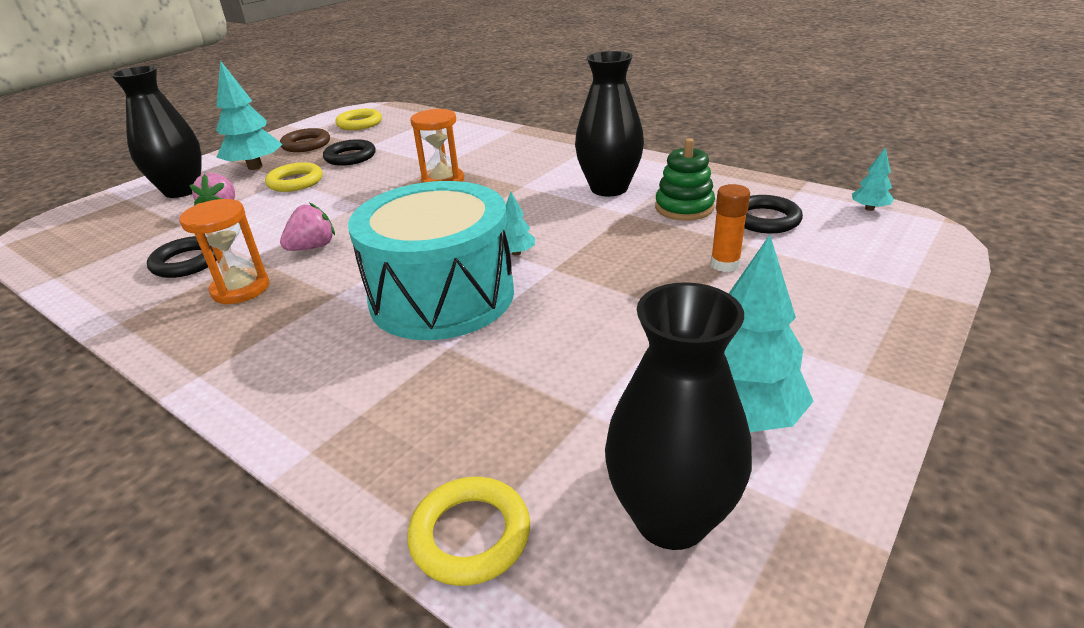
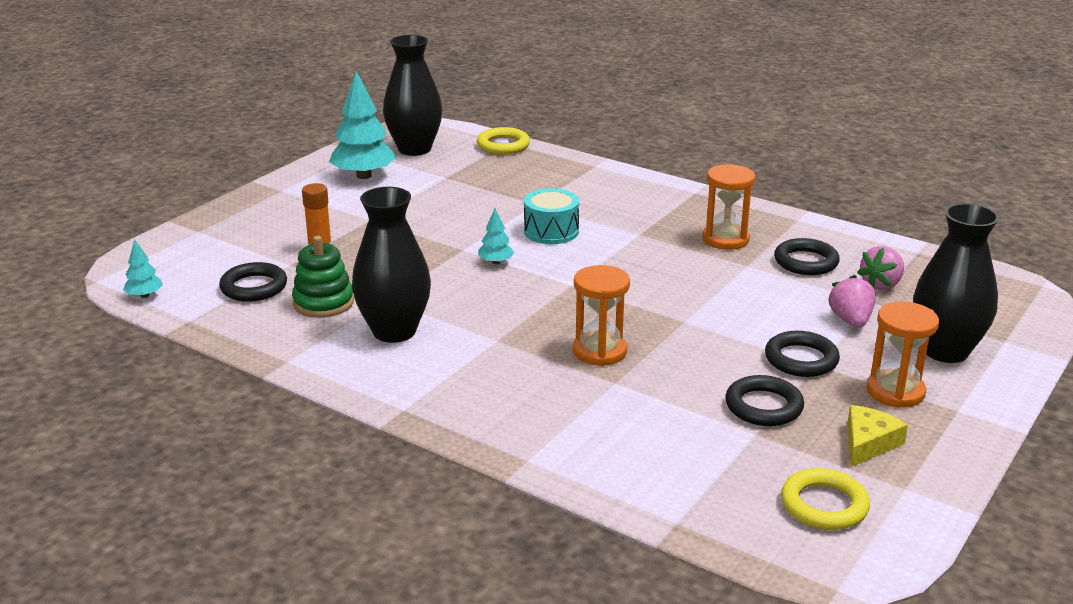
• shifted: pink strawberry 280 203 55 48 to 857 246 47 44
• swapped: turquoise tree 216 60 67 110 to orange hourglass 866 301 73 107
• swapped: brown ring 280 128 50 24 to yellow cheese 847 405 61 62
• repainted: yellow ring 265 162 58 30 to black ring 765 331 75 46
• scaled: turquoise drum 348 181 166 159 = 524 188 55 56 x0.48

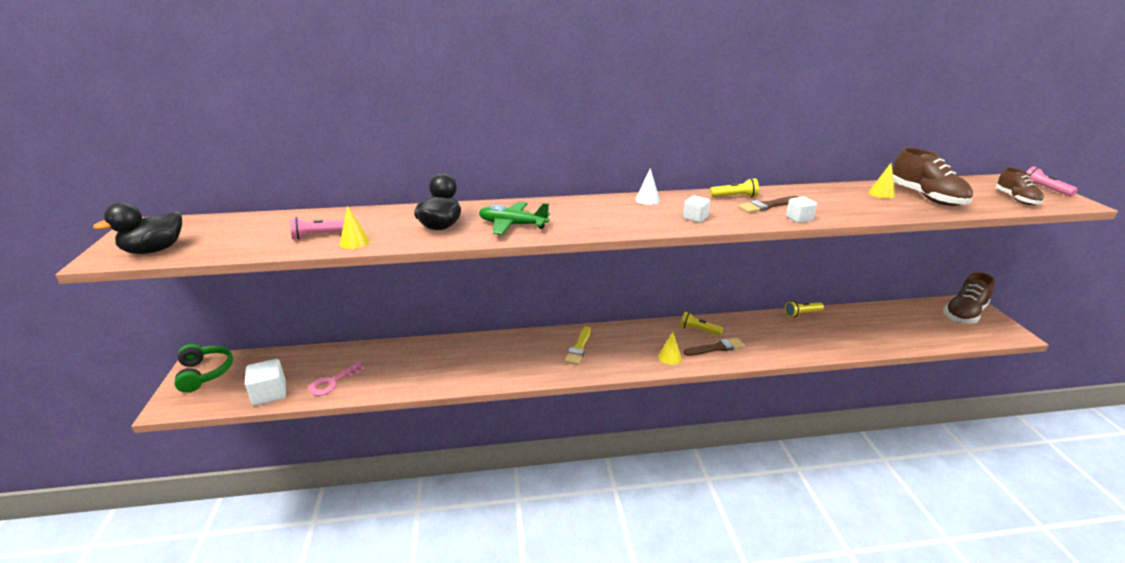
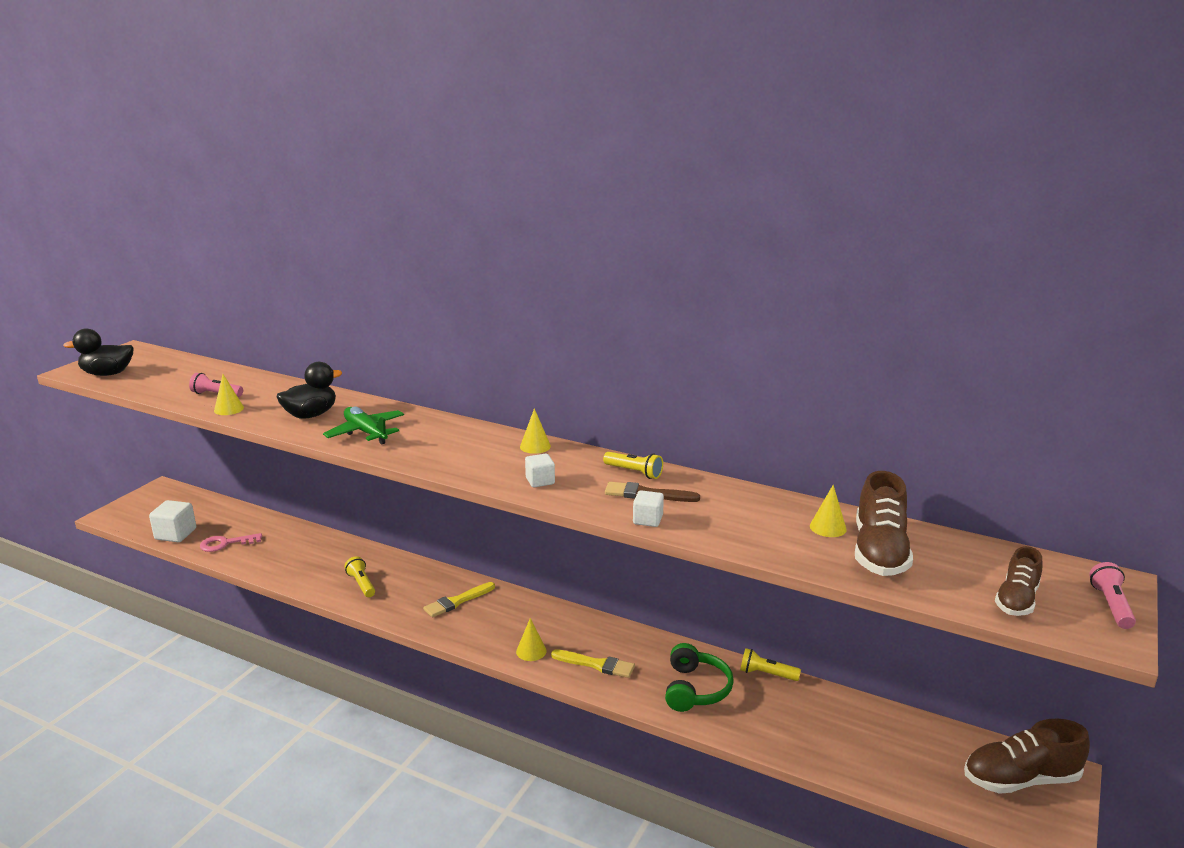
• shifted: green headphones 174 344 59 49 to 665 643 69 69
• shifted: yellow flashlight 680 312 43 24 to 344 556 31 41
• repainted: white cone 635 168 25 37 to yellow cone 520 408 31 46
• repainted: brown brush 684 337 61 19 to yellow brush 551 649 84 29

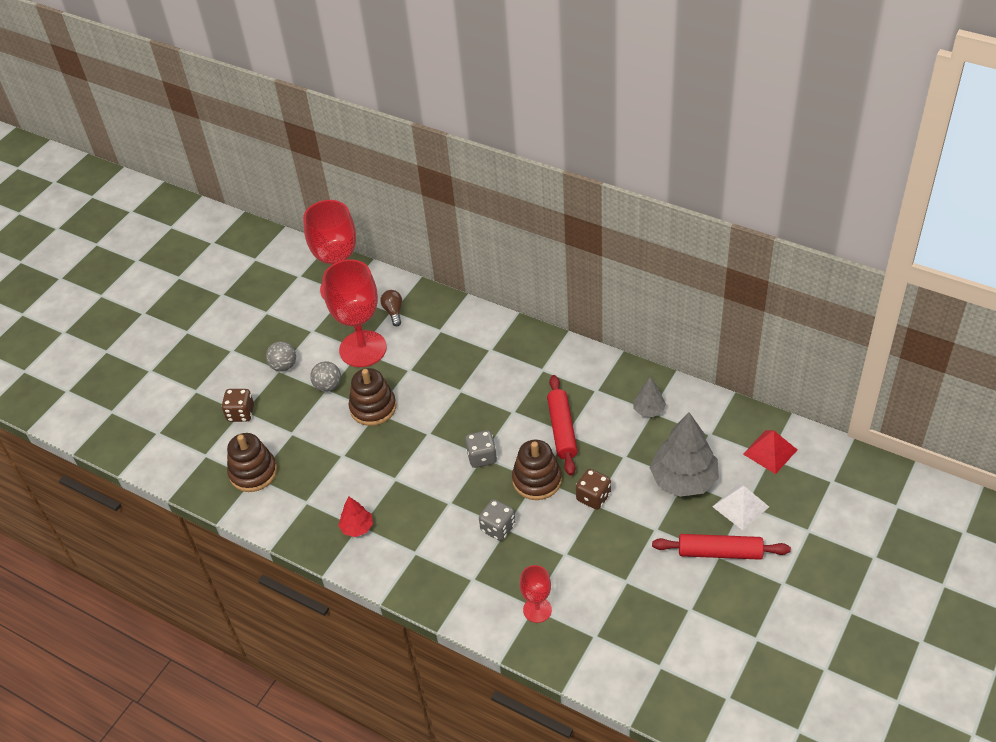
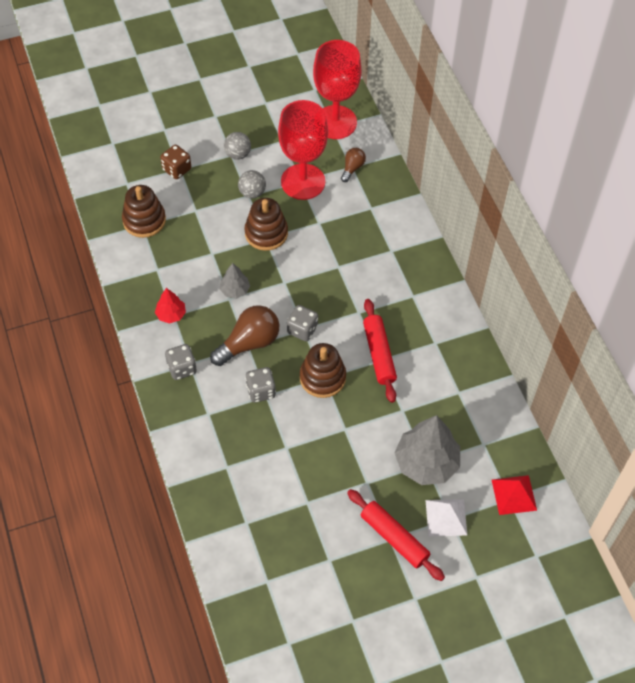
• gone: red goblet 520 565 32 58
• gone: brown dice 576 469 35 41
• new: grey dice 165 344 32 36
• new: brown light bulb 210 305 69 61
• shifted: grey tree 633 377 33 40 to 220 263 30 36
• rotated: red rolling pin 547 375 31 101 = 363 299 34 104 45 degrees counterclockwise

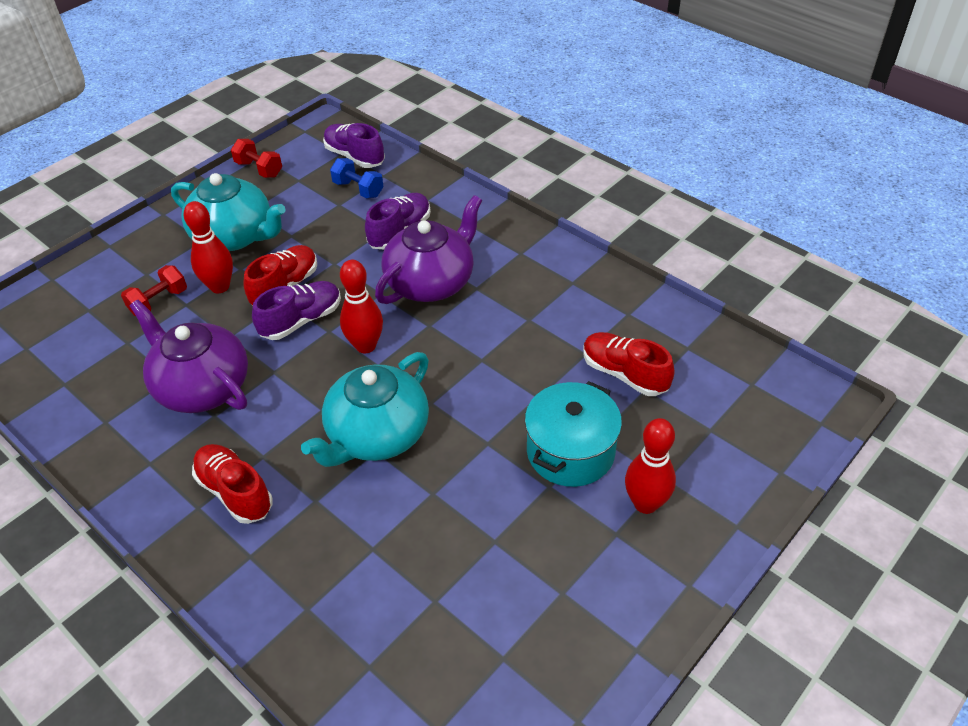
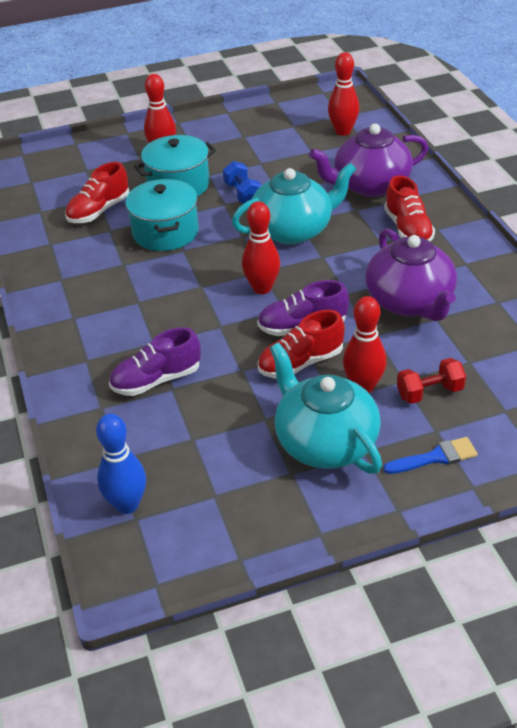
• gone: red dumbbell 231 139 51 39
• new: turquoise pot 126 179 73 72
• new: red bowling pin 328 52 31 84
• new: blue brush 383 437 95 37
• shifted: blue dumbbell 330 158 54 40 to 223 161 39 43
• shifted: purple teapot 375 195 107 109 to 309 124 119 73
• swapped: purple shoe 323 123 62 45 to blue bowling pin 96 414 50 100
• rotated: red shoe 583 332 92 64 = 65 162 64 61 60 degrees clockwise

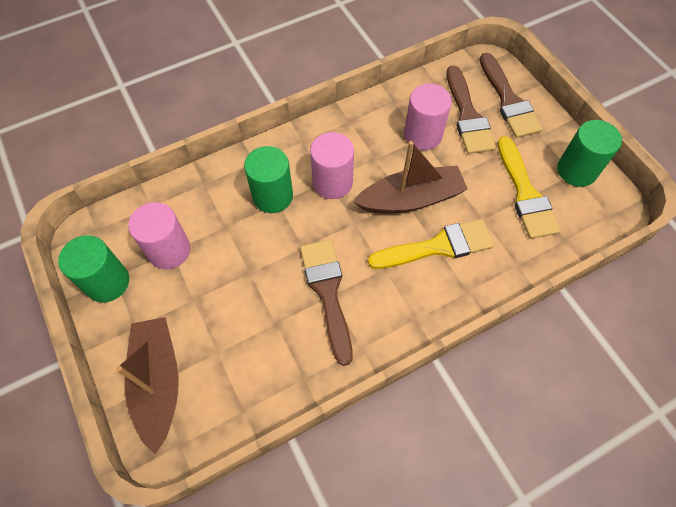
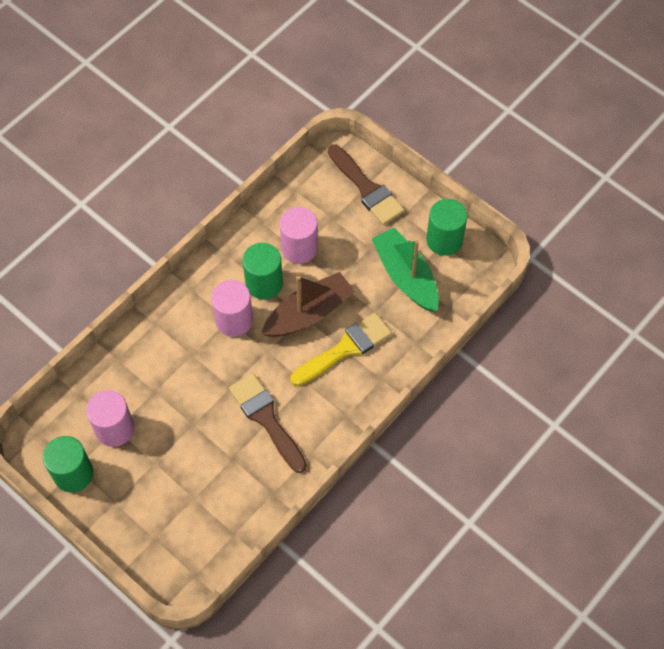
• gone: brown boat 116 317 63 137
• gone: brown brush 447 65 49 89
• shifted: green cylinder 244 146 49 67 to 243 243 40 57
• swapped: yellow brush 497 136 63 103 to green boat 372 228 67 83

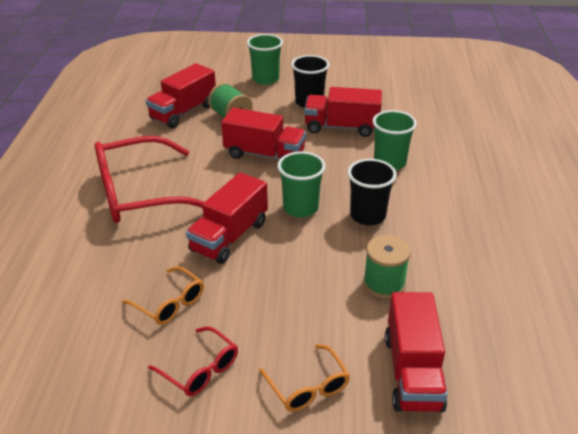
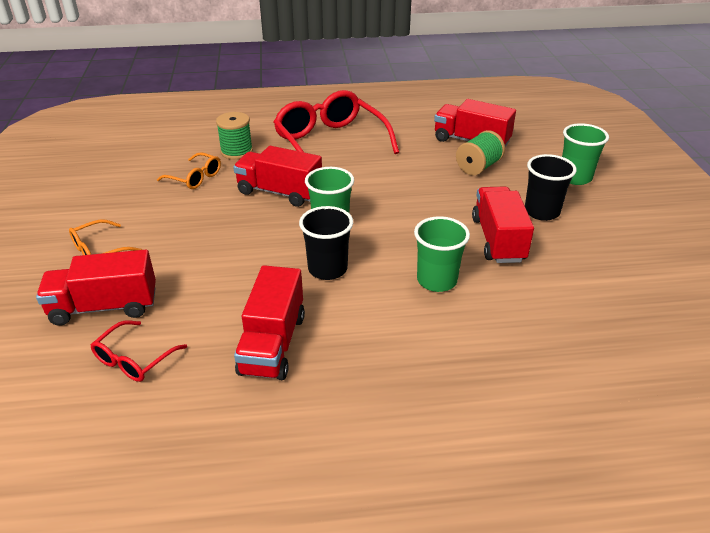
• shifted: red glasses 148 326 90 70 to 91 320 96 62
• shifted: red truck 221 107 85 53 to 234 265 71 115
• shifted: green spool 363 235 48 64 to 216 112 37 48
• rotated: orange glasses 122 266 82 59 = 157 152 64 37 90 degrees counterclockwise

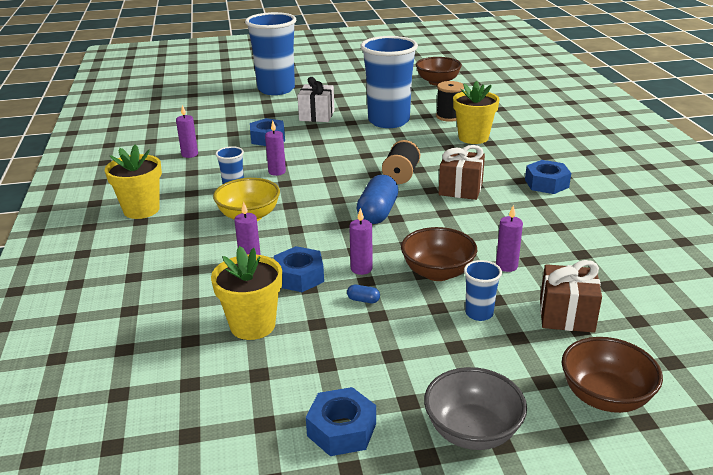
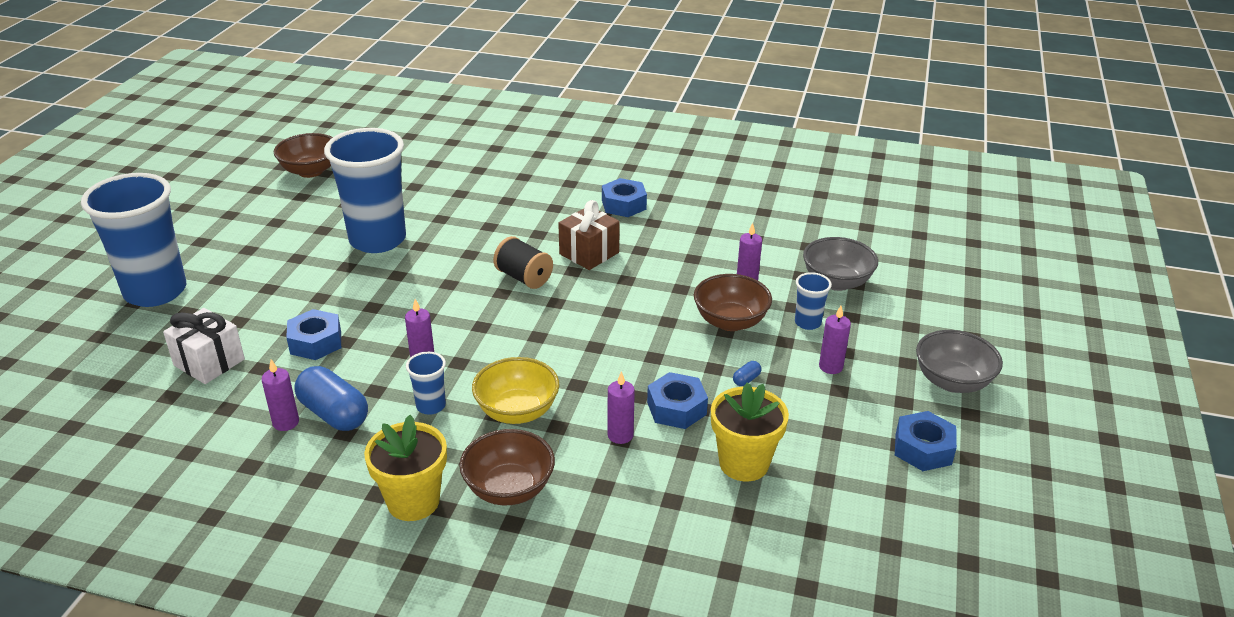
• gone: black spool 436 81 28 41
• gone: yellow flower pot 453 81 47 63
• shifted: white gift 297 77 37 45 to 163 308 82 76
• shifted: purple candle 349 208 24 67 to 819 306 32 68
• shifted: blue capsule 357 175 41 49 to 294 366 74 65
• shifted: brown bowl 562 337 101 76 to 459 429 96 76
• swapped: brown gift 540 260 62 73 to grey bowl 803 237 75 54

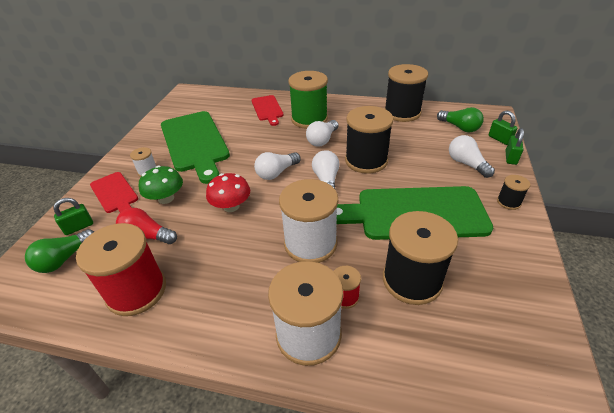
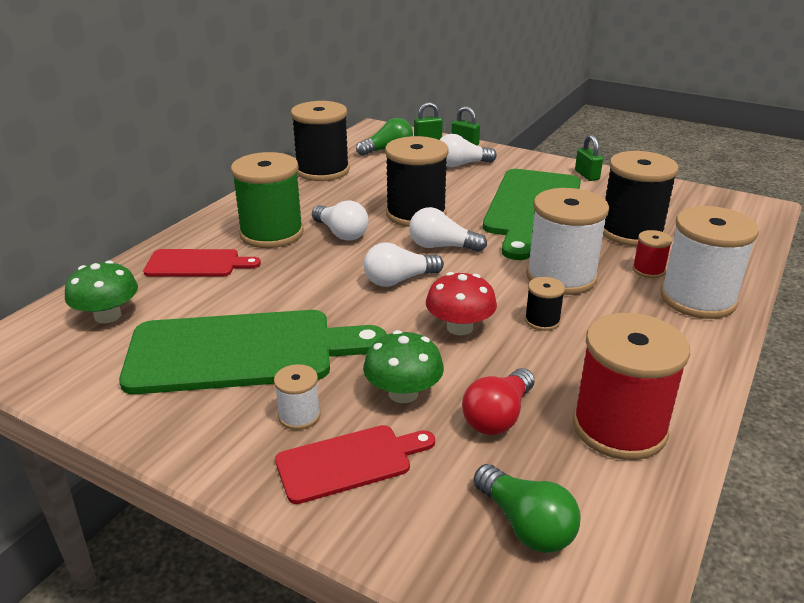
• new: green mushroom 65 260 73 63
• shifted: green padlock 53 198 40 37 to 575 135 28 46
• shifted: black spool 497 175 34 35 to 525 277 40 54
• rotated: white light bulb 254 152 47 28 = 364 242 80 45 90 degrees clockwise

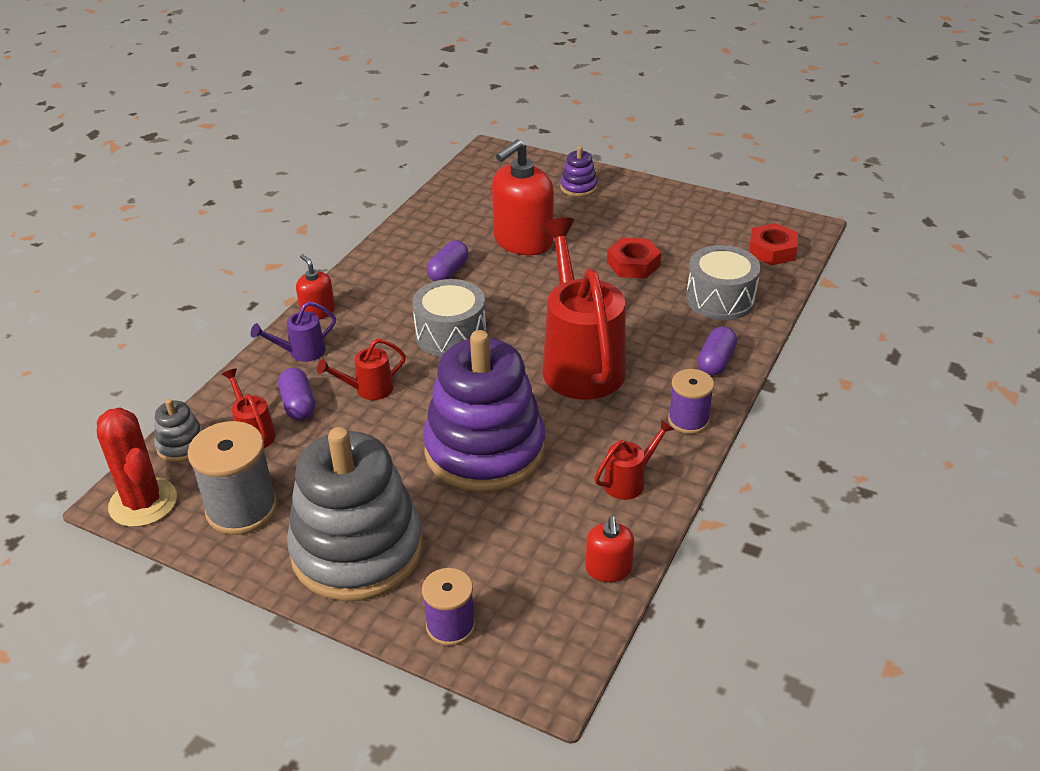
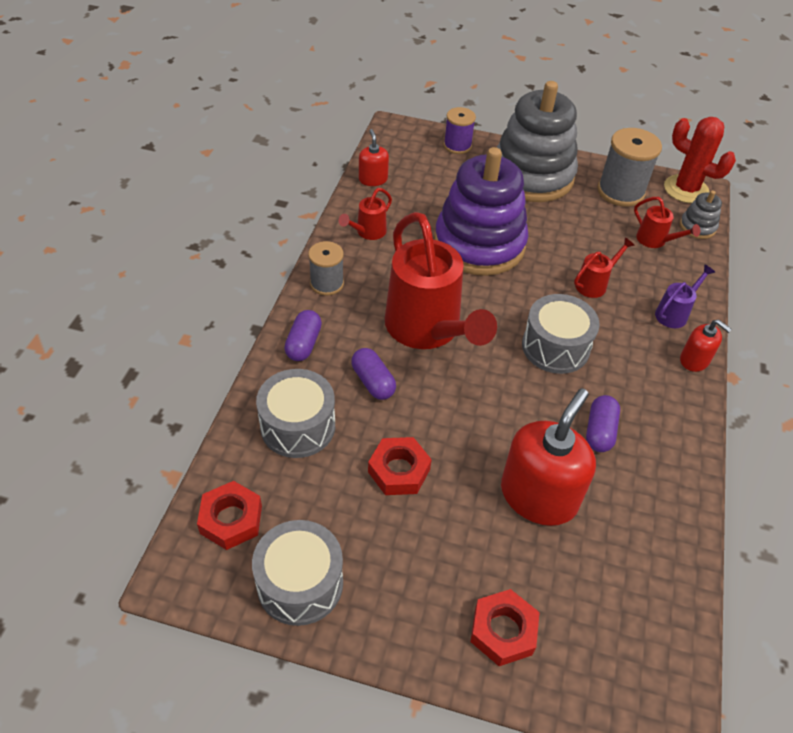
• new: grey drum 252 520 91 106
• shifted: purple capsule 278 368 37 53 to 351 348 45 52
• swapped: purple stacking toy 560 146 38 51 to red nut 470 589 70 77
• repainted: purple spool 668 369 46 65 to grey spool 308 241 36 55

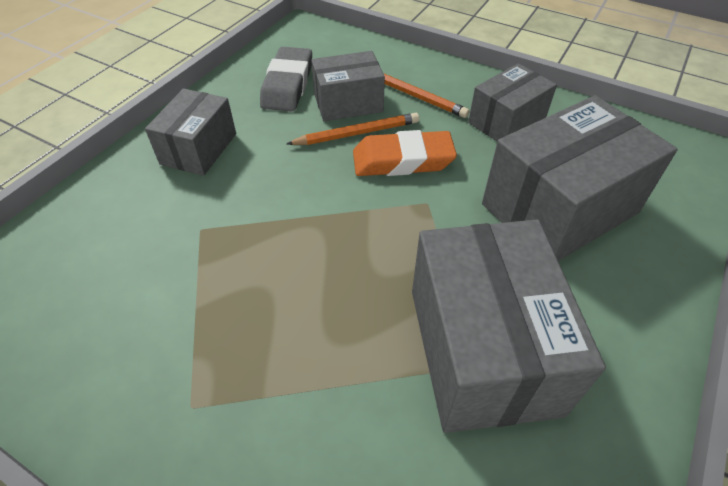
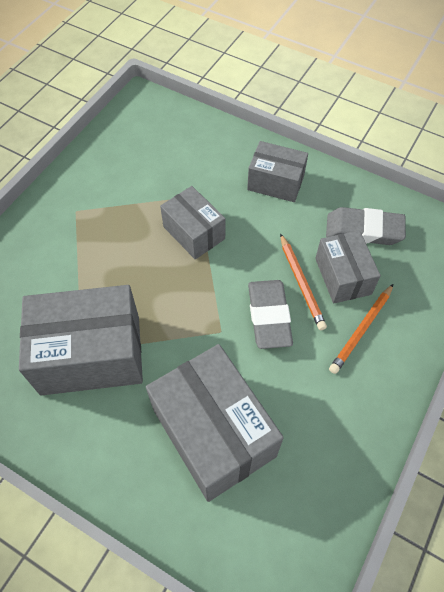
• shifted: grey box 468 63 89 79 to 160 186 66 73
• repainted: orange eraser 353 130 104 46 to grey eraser 248 280 45 69

